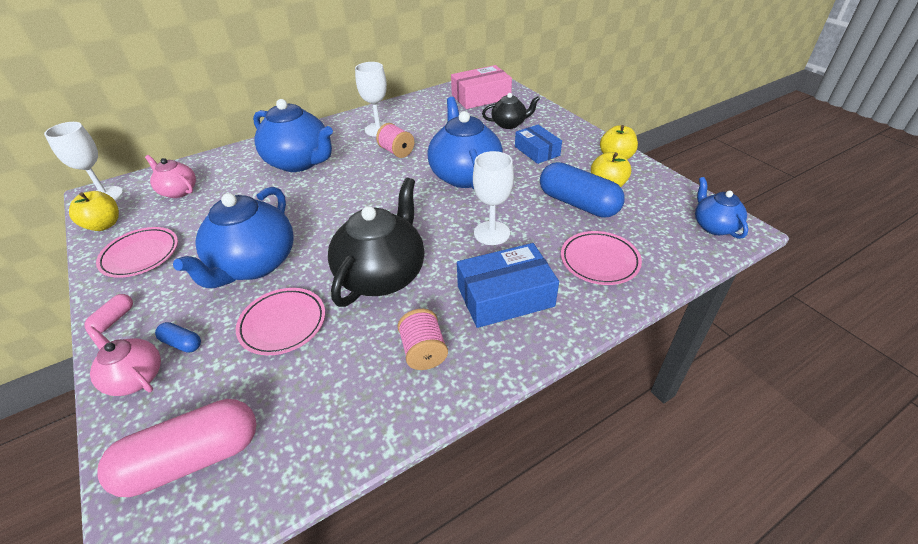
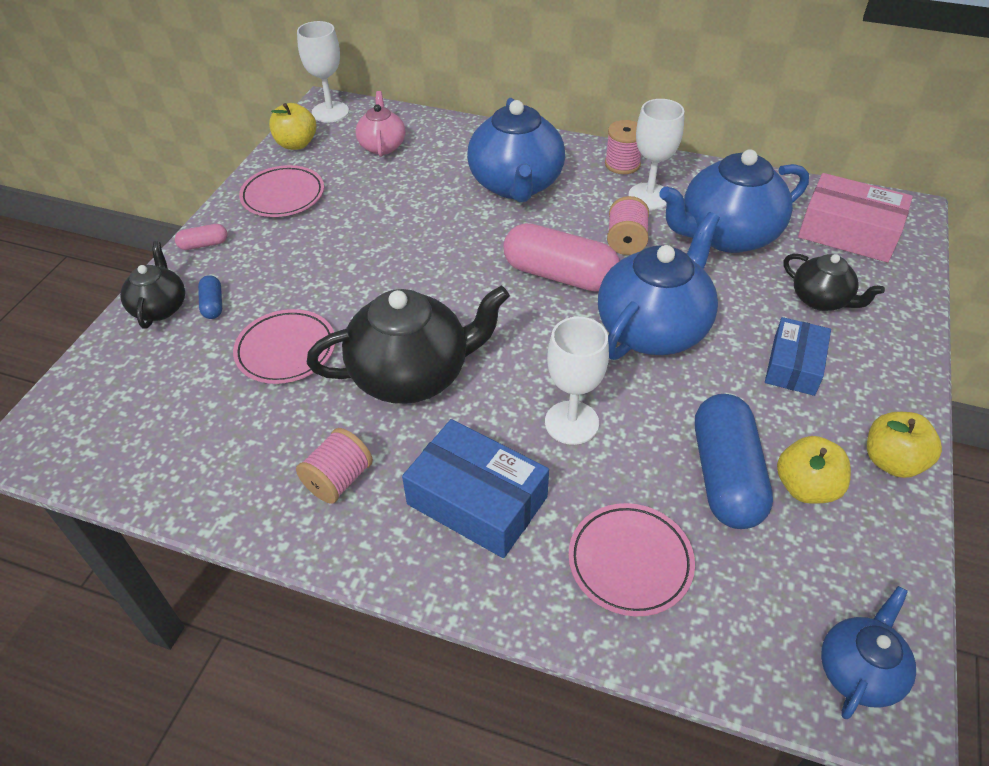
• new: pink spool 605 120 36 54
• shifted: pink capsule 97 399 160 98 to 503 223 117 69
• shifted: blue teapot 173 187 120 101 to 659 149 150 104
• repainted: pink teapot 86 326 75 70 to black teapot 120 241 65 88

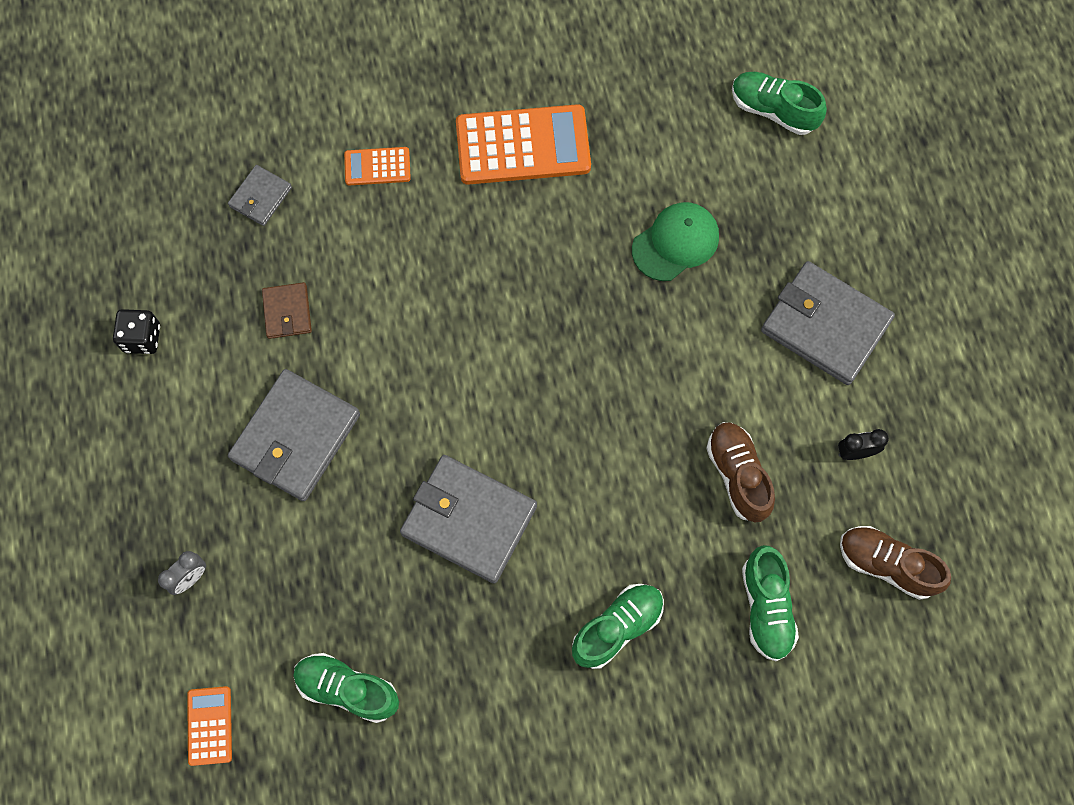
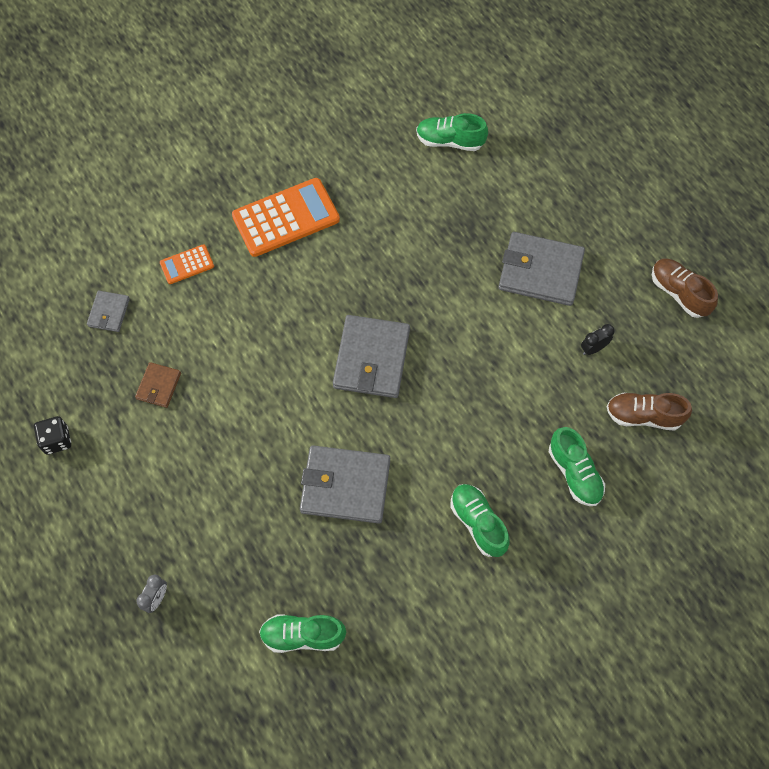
• gone: orange calculator 187 686 45 80
• gone: green cap 632 202 87 79
• shifted: grey wallet 228 369 132 132 to 333 315 77 83
• shifted: brown shoe 706 422 69 100 to 652 258 66 60
• rotated: brown wallet 262 282 50 57 = 135 362 46 46 45 degrees clockwise
• rotated: green shoe 572 584 92 85 = 450 484 59 73 60 degrees counterclockwise

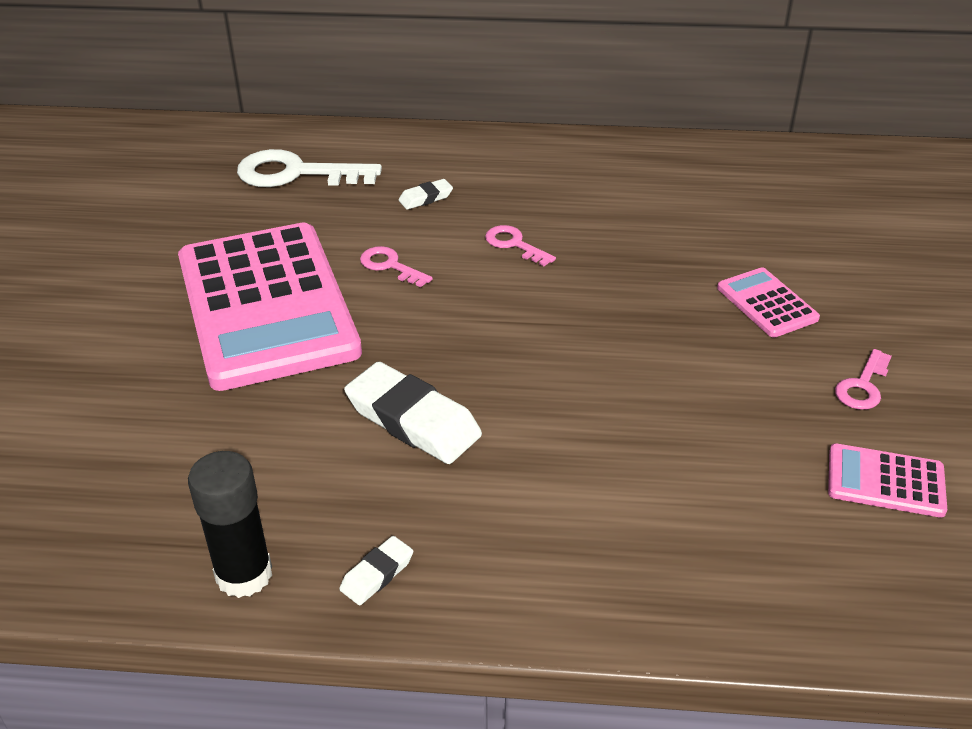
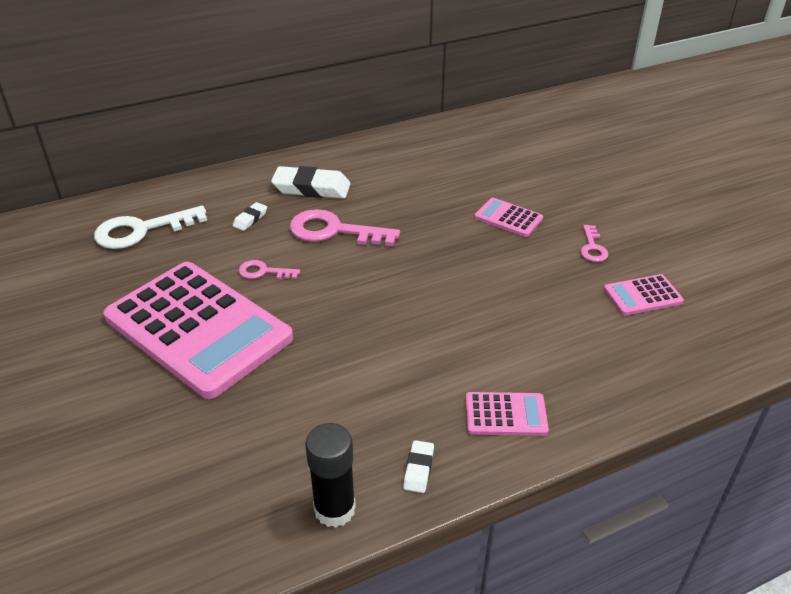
• new: pink calculator 466 392 83 44
• shifted: white eraser 344 362 138 102 to 271 166 79 33
• scaled: pink key 485 225 71 41 = 290 209 110 37 x1.92

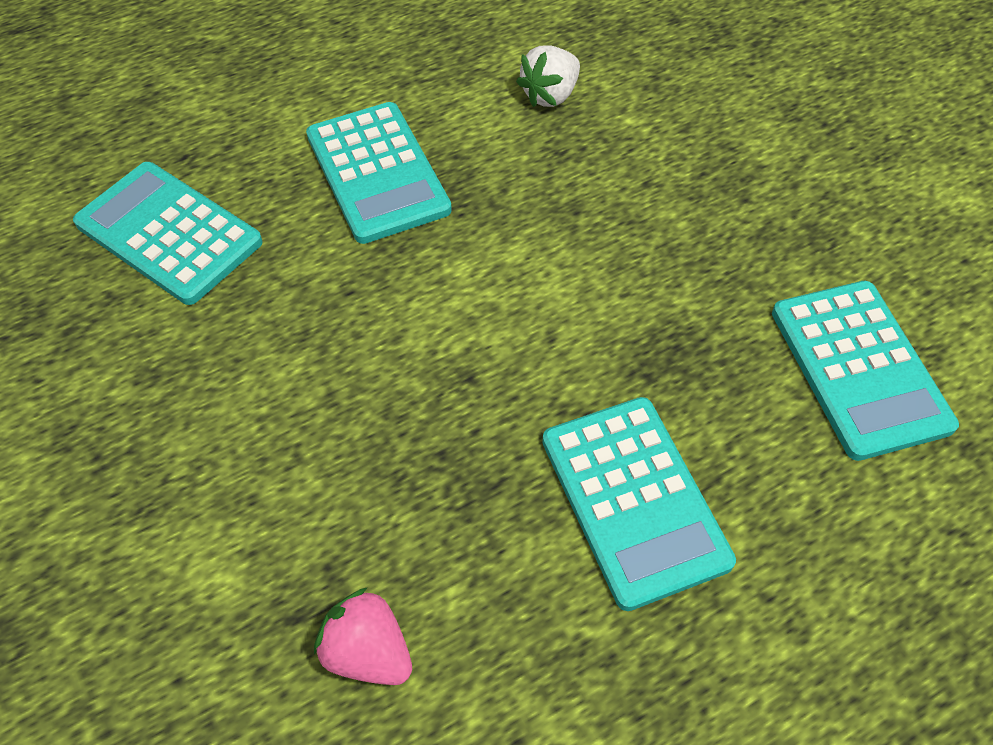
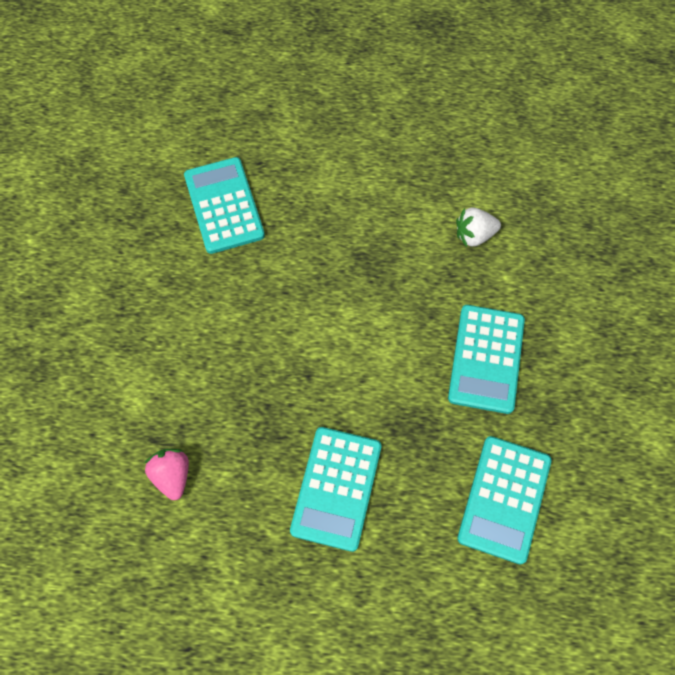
• shifted: turquoise calculator 306 102 146 142 to 448 305 77 109

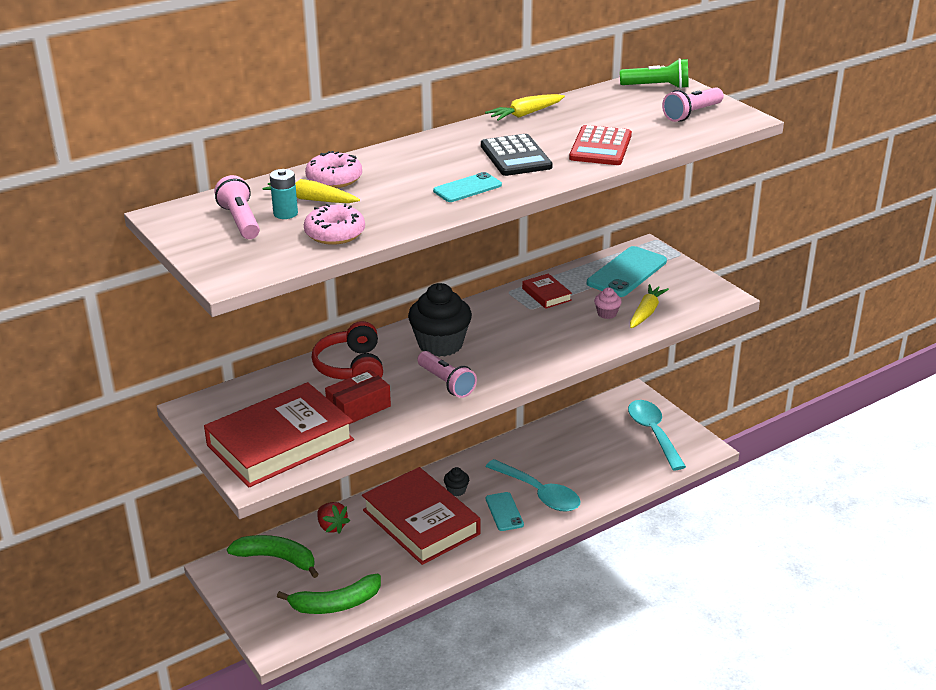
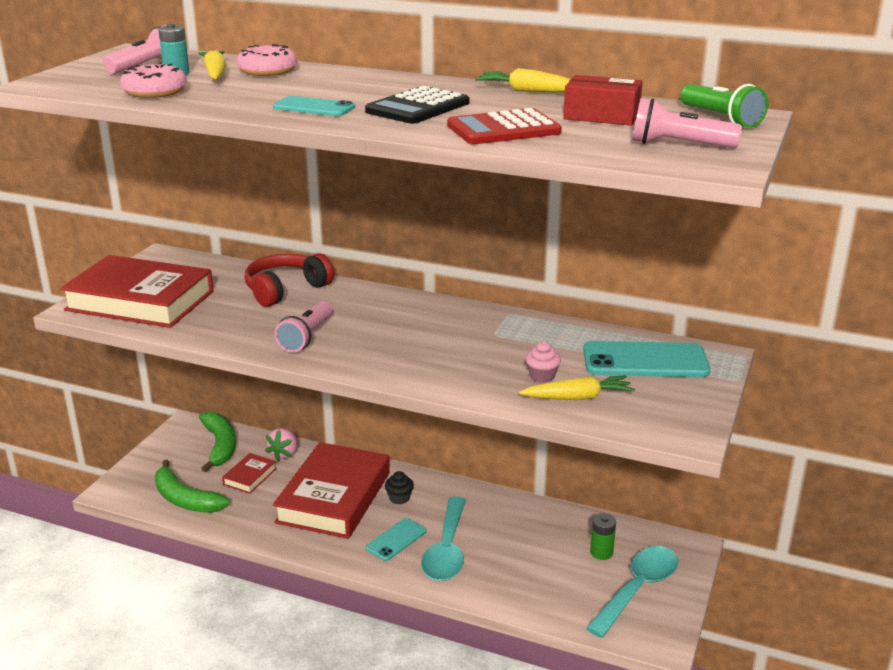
• gone: black cupcake 408 283 64 74
• new: green battery 590 513 26 47
• shifted: red box 325 370 66 54 to 563 75 80 51
• shifted: red book 522 273 50 36 to 222 453 55 41
• repainted: red strawberry 317 502 33 32 to pink strawberry 265 428 32 33

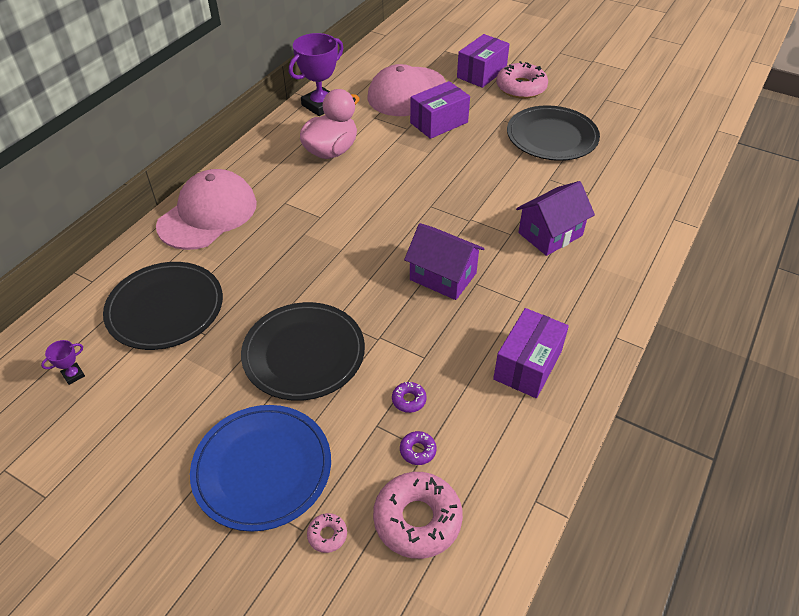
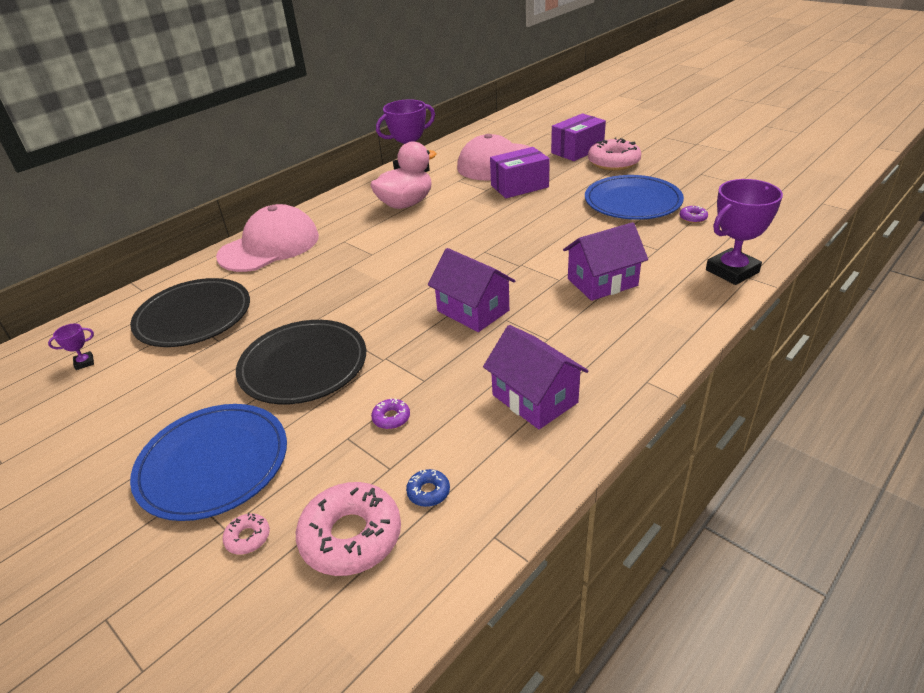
• new: blue donut 406 469 44 38
• new: purple trophy 706 179 77 106
• shifted: purple donut 400 431 37 34 to 680 206 28 17
• swapped: purple box 493 308 76 90 to purple house 483 325 106 104
• repainted: black plate 507 105 93 56 to blue plate 585 175 99 45

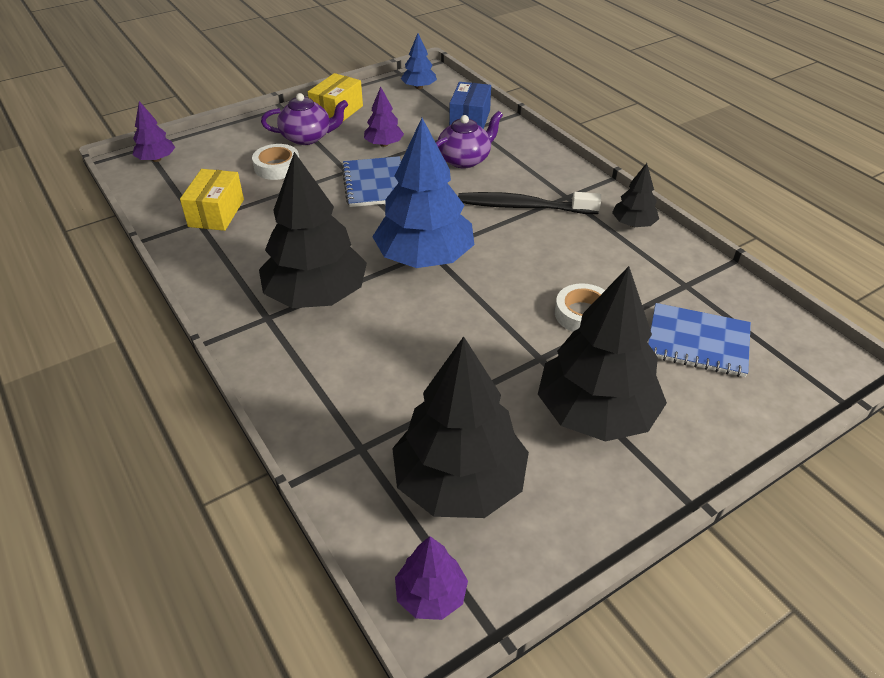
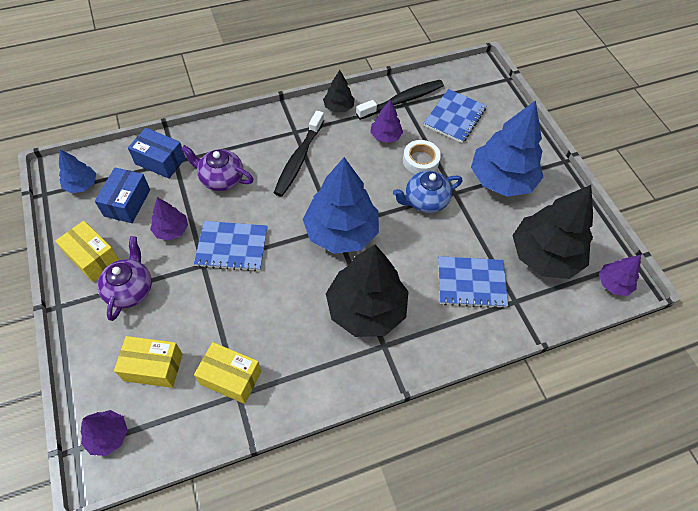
• gone: white tape 252 144 47 36
• new: blue box 95 167 55 56
• new: yellow box 114 336 69 52
• new: black toothbrush 356 80 88 40
• new: purple tree 370 99 33 44
• new: blue teapot 393 171 70 42
• new: blue notebook 438 256 70 53
• repainted: black tree 538 266 129 175 to blue tree 471 100 72 97
• rotated: purple teapot 436 111 67 58 = 181 145 73 46 45 degrees counterclockwise

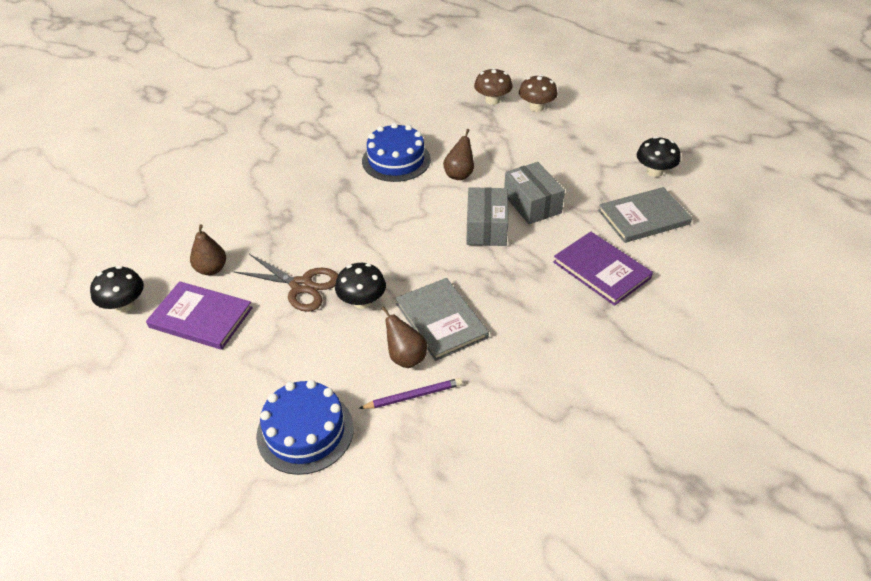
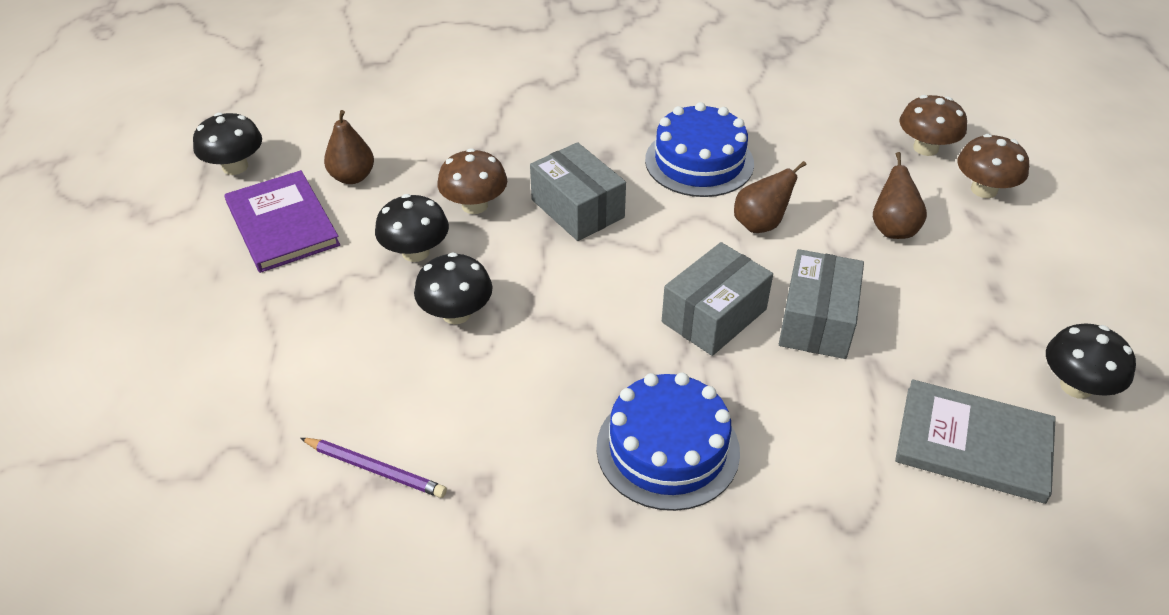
• gone: grey book 396 278 93 83
• gone: purple book 553 232 100 74
• new: brown mushroom 437 148 70 66
• new: grey box 530 142 96 99
• shifted: blue cake 256 380 98 95 to 596 373 144 138
• shifted: brown pear 381 306 46 62 to 873 152 54 87
• swapped: brown scissors 234 254 104 58 to black mushroom 375 194 74 68

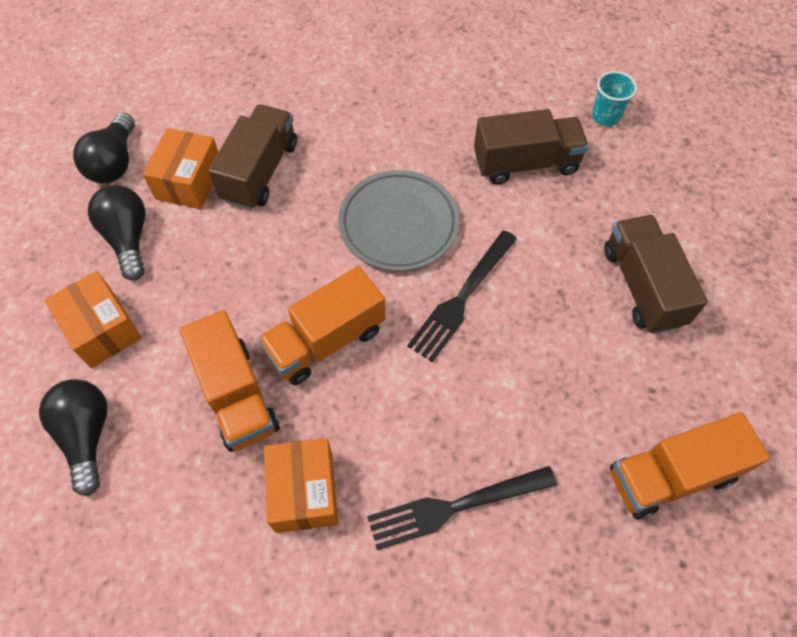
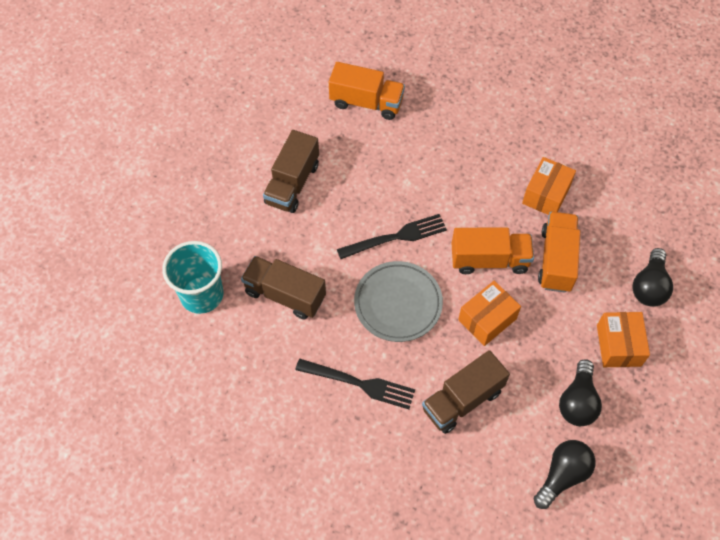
• shifted: orange box 143 128 75 81 to 458 281 63 65
• shifted: black fork 367 466 190 84 to 295 359 120 50
• scaled: turquoise cup 592 71 45 55 = 162 241 61 73 x1.86

